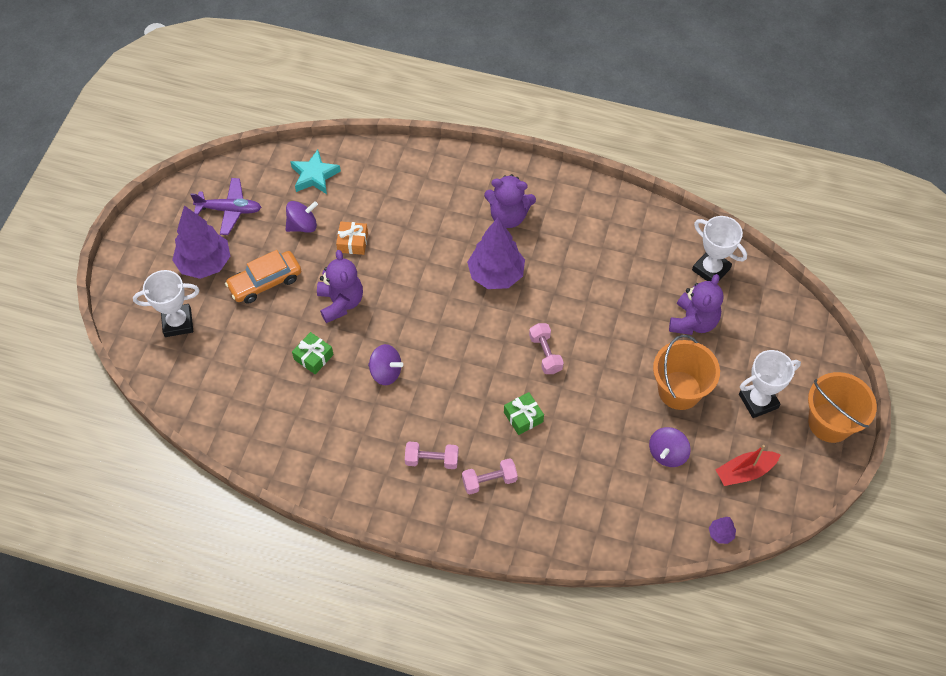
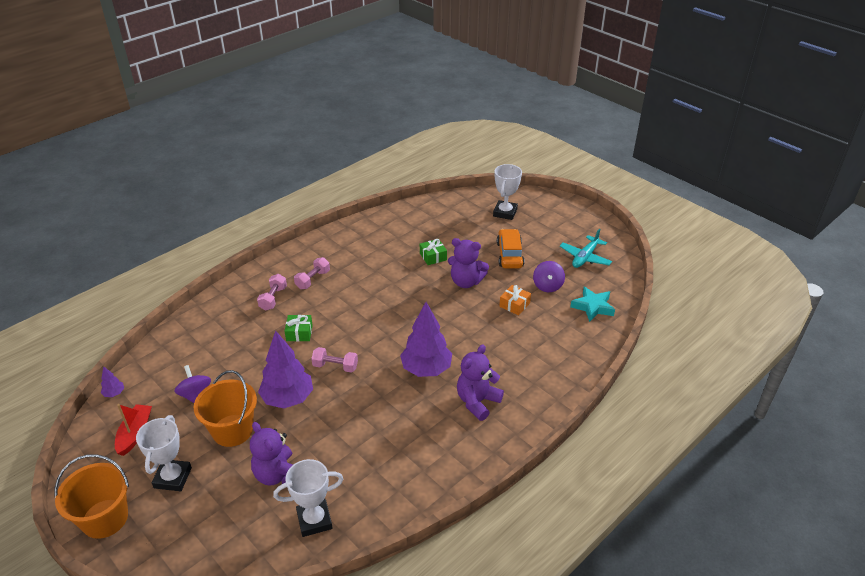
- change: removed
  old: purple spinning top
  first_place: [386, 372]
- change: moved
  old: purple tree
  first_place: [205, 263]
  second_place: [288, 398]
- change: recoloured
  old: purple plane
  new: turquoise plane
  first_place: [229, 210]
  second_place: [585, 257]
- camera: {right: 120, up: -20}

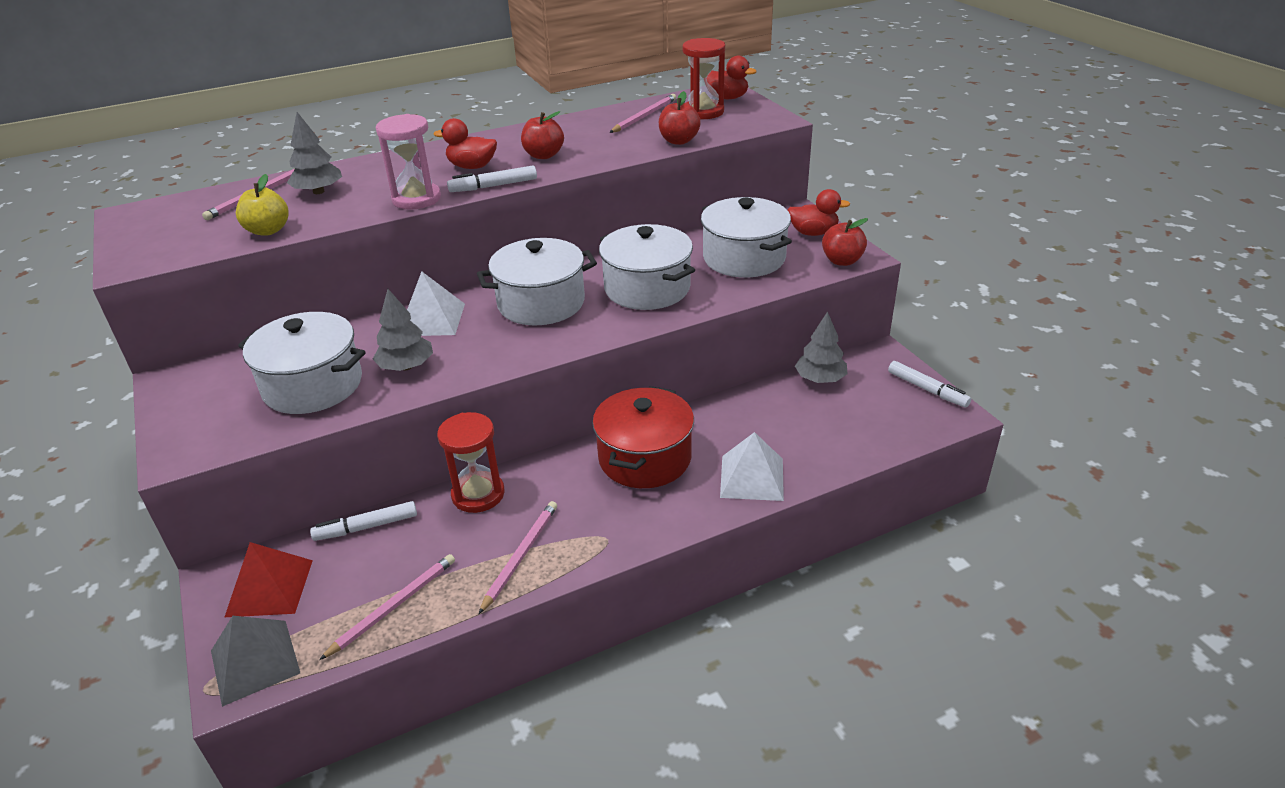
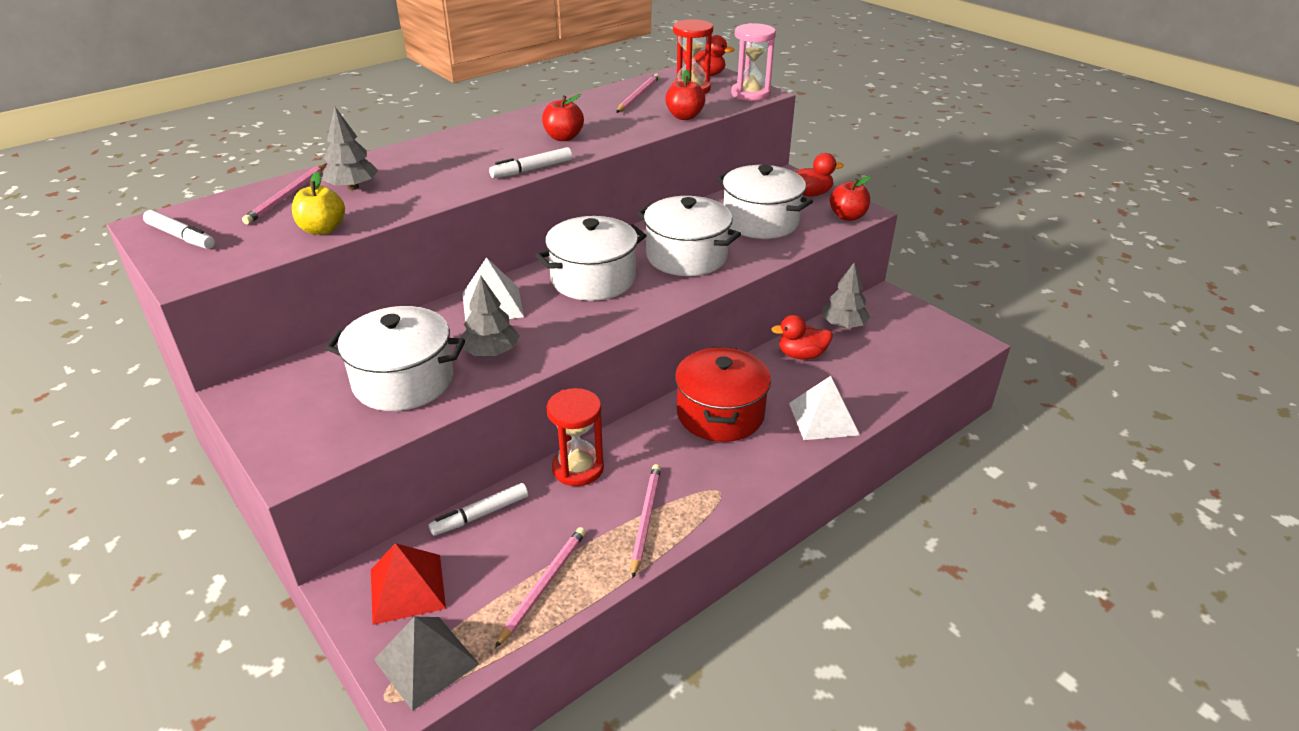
- change: moved
  old: pink hourglass
  first_place: [416, 199]
  second_place: [750, 94]
- change: moved
  old: red duck
  first_place: [472, 167]
  second_place: [801, 355]
- change: moved
  old: white marker
  first_place: [927, 389]
  second_place: [181, 236]
- camera: {right: -15, up: 0}

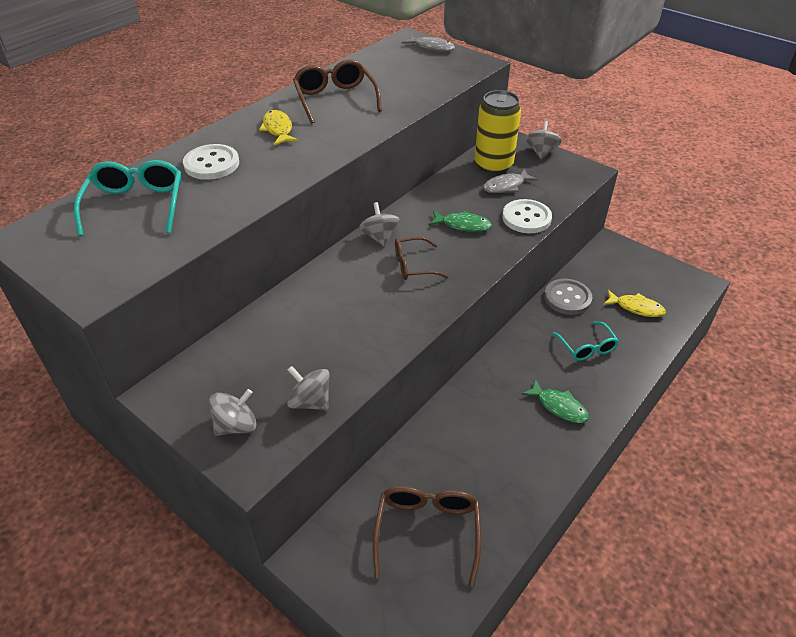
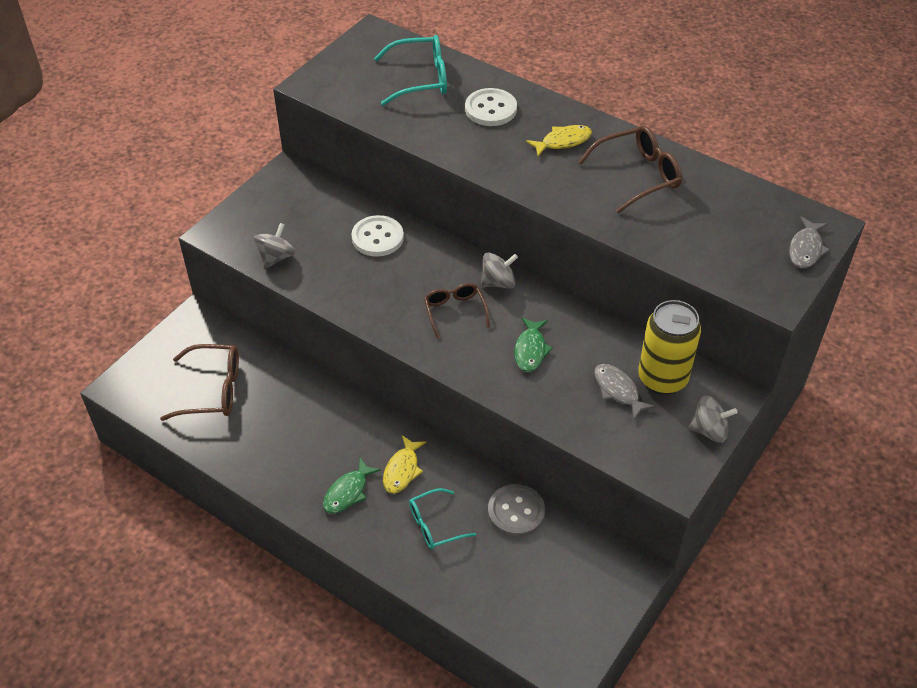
- change: removed
  old: grey spinning top
  first_place: [236, 425]
- change: moved
  old: white button
  first_place: [526, 218]
  second_place: [377, 237]
- change: moved
  old: yellow fish
  first_place: [636, 308]
  second_place: [402, 470]
- camera: {right: 85, up: 5}

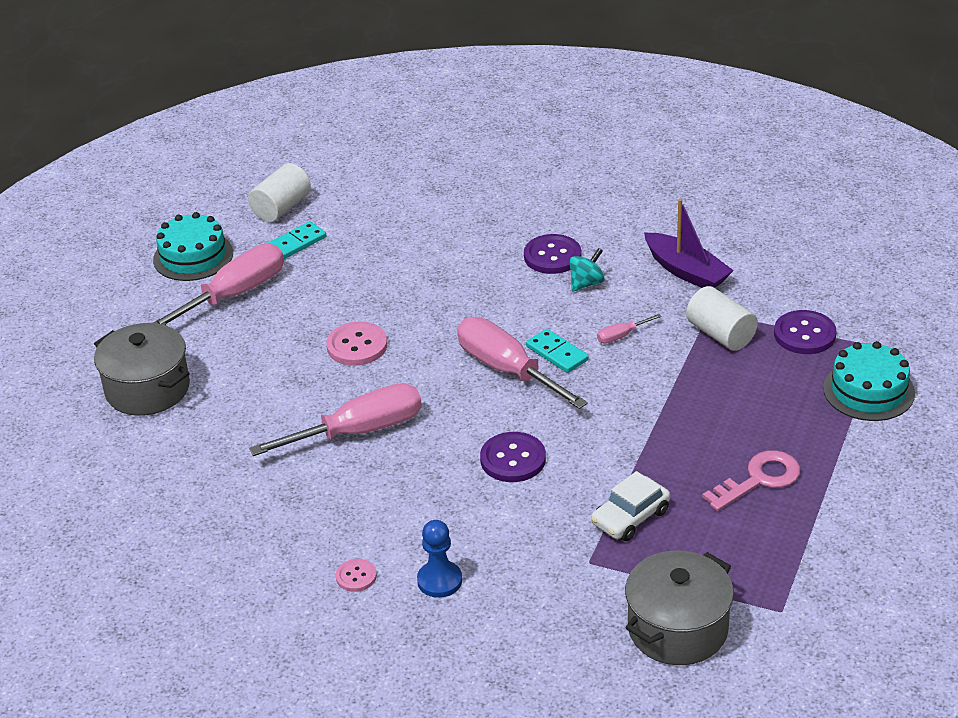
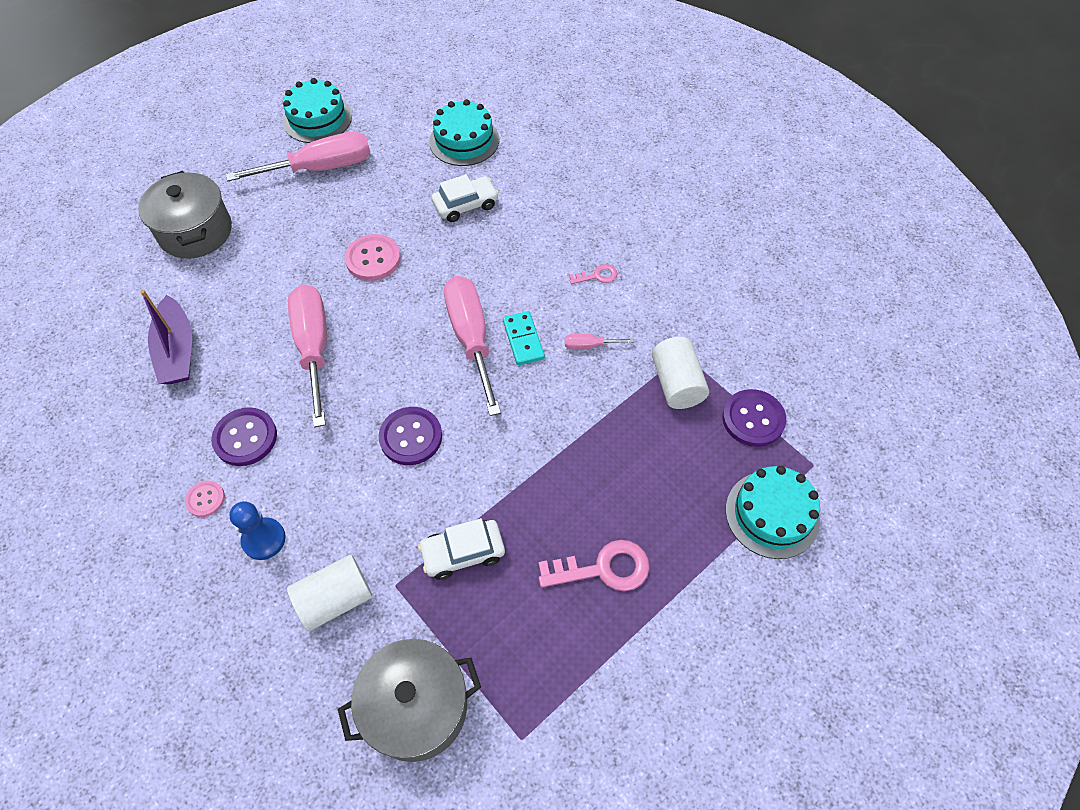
- change: removed
  old: turquoise domino
  first_place: [296, 243]
- change: added
  new: turquoise cake
  second_place: [464, 140]
- change: added
  new: white car
  second_place: [465, 205]
- change: moved
  old: white cylinder
  first_place: [281, 208]
  second_place: [335, 599]
- change: moved
  old: purple button
  first_place: [552, 256]
  second_place: [245, 438]
- change: moved
  old: purple boat
  first_place: [686, 271]
  second_place: [177, 351]
- change: replaced
  old: turquoise spinning top
  new: pink key
  first_place: [586, 283]
  second_place: [597, 276]
- change: turned
  old: pink screwdriver
  first_place: [359, 431]
  second_place: [314, 347]
  degrees: -105
- camera: {right: 25, up: 20}

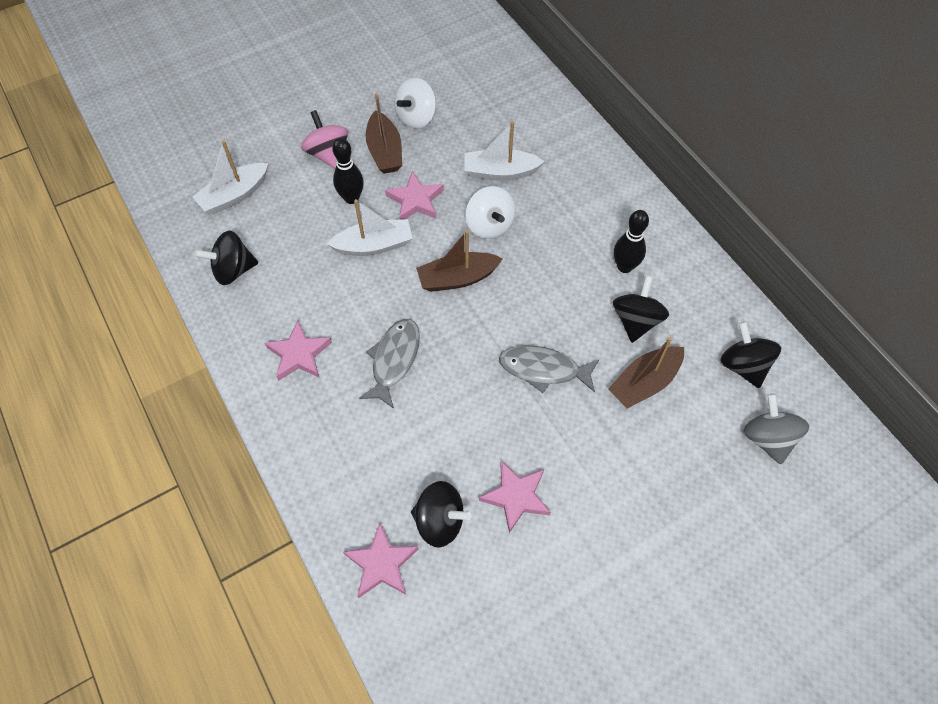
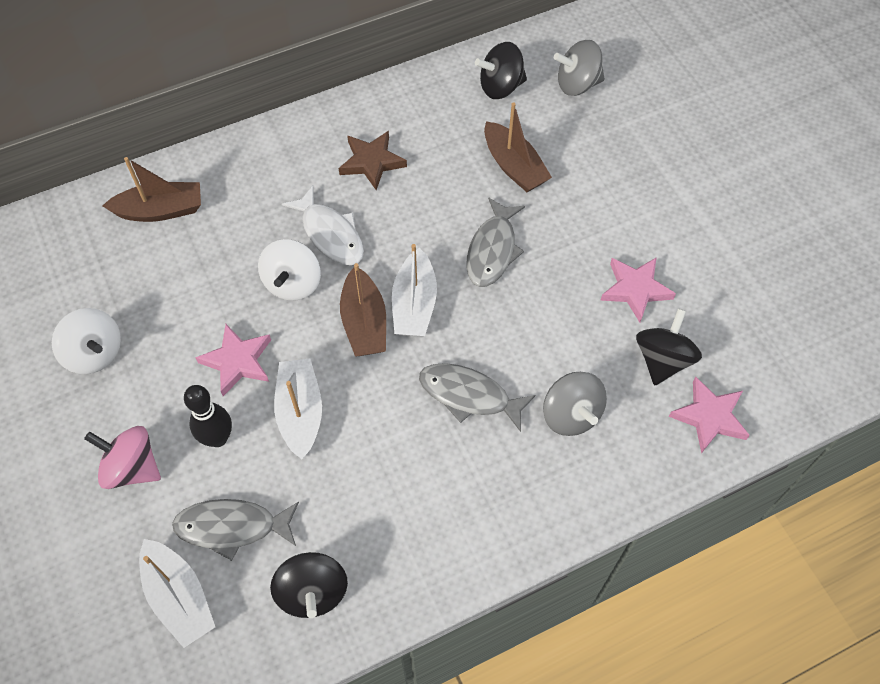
- change: removed
  old: pink star
  first_place: [299, 354]
- change: removed
  old: black spinning top
  first_place: [636, 321]
- change: added
  new: grey fish
  second_place: [232, 527]
- change: added
  new: white fish
  second_place: [330, 234]
- change: added
  new: grey spinning top
  second_place: [571, 415]
- change: moved
  old: brown boat
  first_place: [385, 151]
  second_place: [160, 210]
- change: moved
  old: white boat
  first_place: [500, 172]
  second_place: [414, 304]
- change: replaced
  old: black bowling pin
  new: brown star
  first_place: [624, 266]
  second_place: [372, 162]
- change: turned
  old: pink spinning top
  first_place: [328, 154]
  second_place: [132, 468]
  degrees: 45
- change: turned
  old: white spinning top
  first_place: [489, 225]
  second_place: [293, 283]
  degrees: 120
- camera: {right: -85, up: 0}

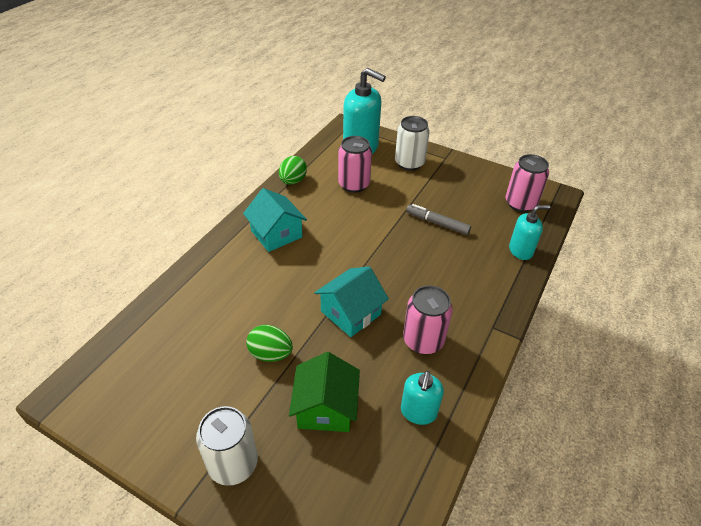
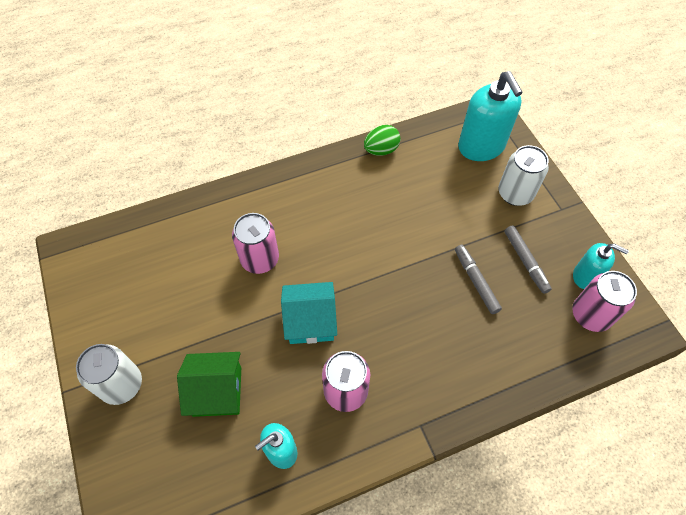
- change: removed
  old: turquoise house
  first_place: [276, 234]
- change: removed
  old: green egg
  first_place: [270, 354]
- change: added
  new: grey marker
  second_place: [525, 261]
- change: moved
  old: pink can
  first_place: [354, 184]
  second_place: [260, 259]
- change: moved
  old: turquoise soap dispenser
  first_place: [521, 251]
  second_place: [585, 276]
- change: turned
  old: green house
  first_place: [325, 408]
  second_place: [217, 391]
  degrees: 45
- camera: {right: 40, up: 15}

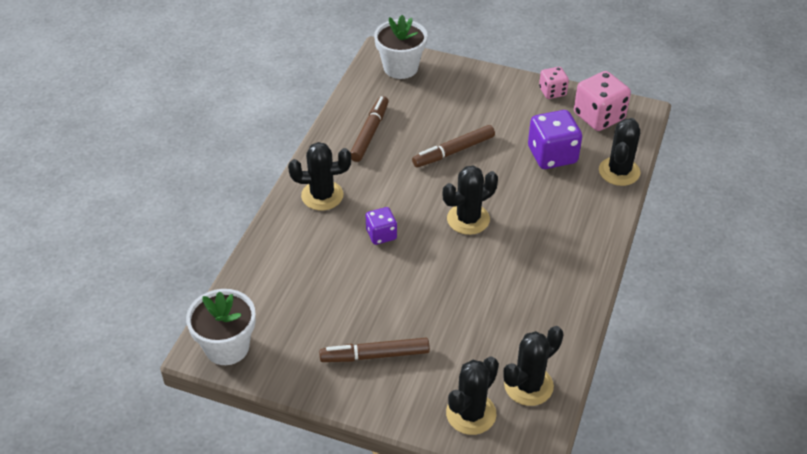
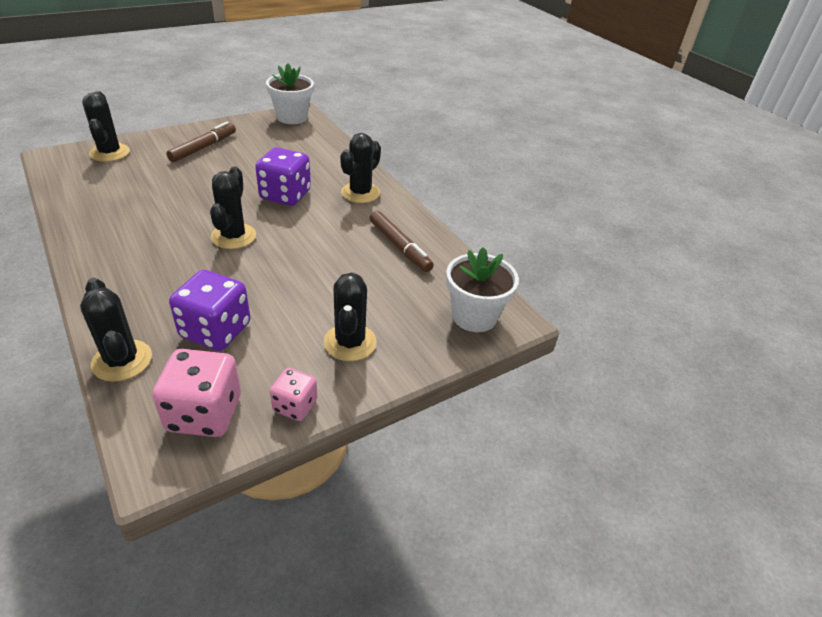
- change: removed
  old: brown marker
  first_place: [453, 151]
- change: moved
  old: black cactus
  first_place: [528, 385]
  second_place: [350, 342]
- change: resized
  old: purple dice
  first_place: [381, 235]
  second_place: [285, 195]
  factor: 1.72
- camera: {right: 125, up: -5}

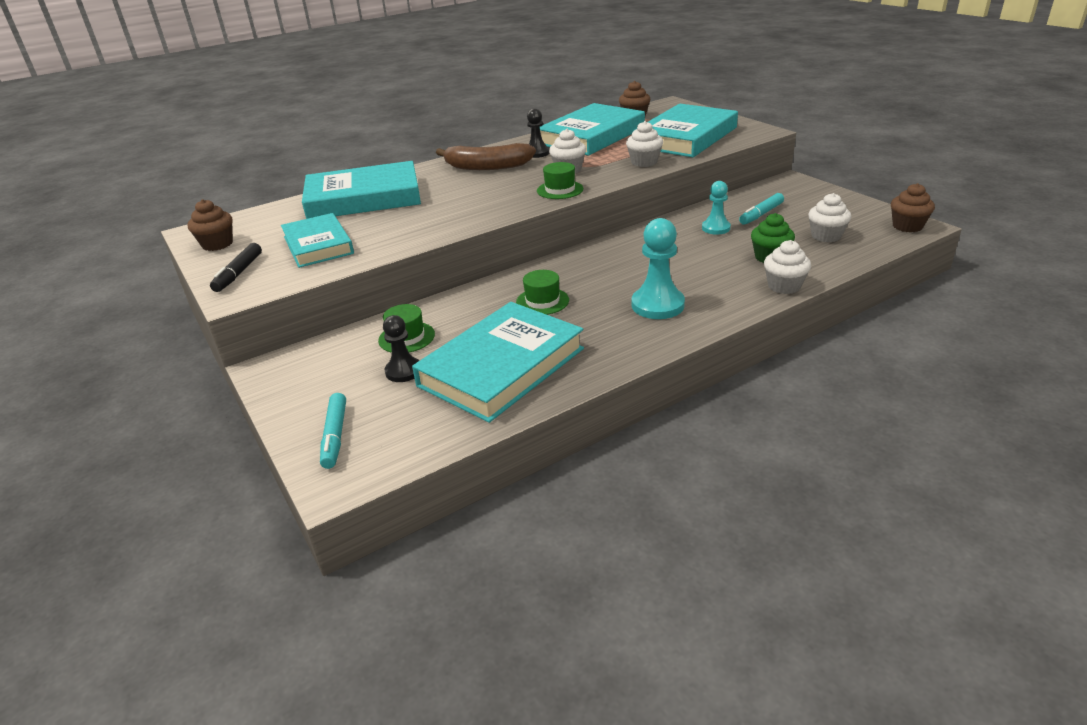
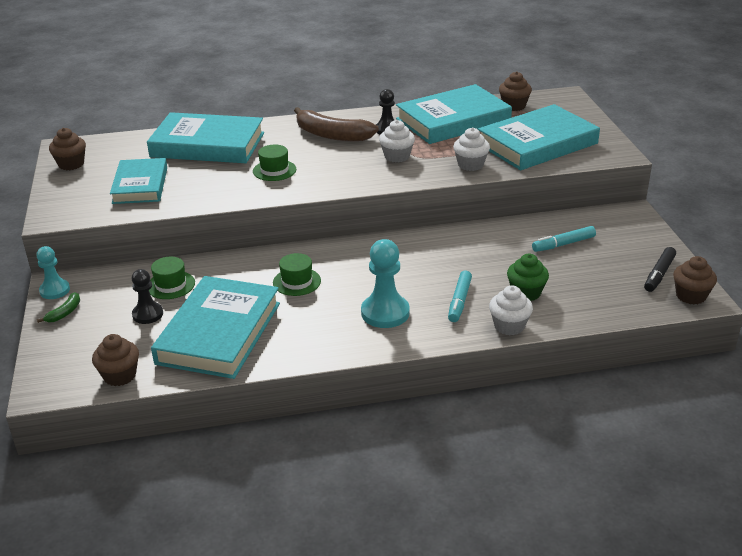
- change: removed
  old: white cupcake
  first_place: [826, 236]
- change: added
  new: green banana
  second_place: [64, 313]
- change: added
  new: brown cupcake
  second_place: [120, 375]
- change: moved
  old: black marker
  first_place: [239, 273]
  second_place: [659, 274]
- change: moved
  old: turquoise marker
  first_place: [335, 436]
  second_place: [459, 301]
- change: moved
  old: green hat
  first_place: [560, 190]
  second_place: [274, 170]
- change: moved
  old: turquoise pawn
  first_place: [716, 228]
  second_place: [55, 290]
- change: turned
  old: turquoise book
  first_place: [502, 367]
  second_place: [219, 333]
  degrees: -45
- camera: {right: 20, up: 0}

